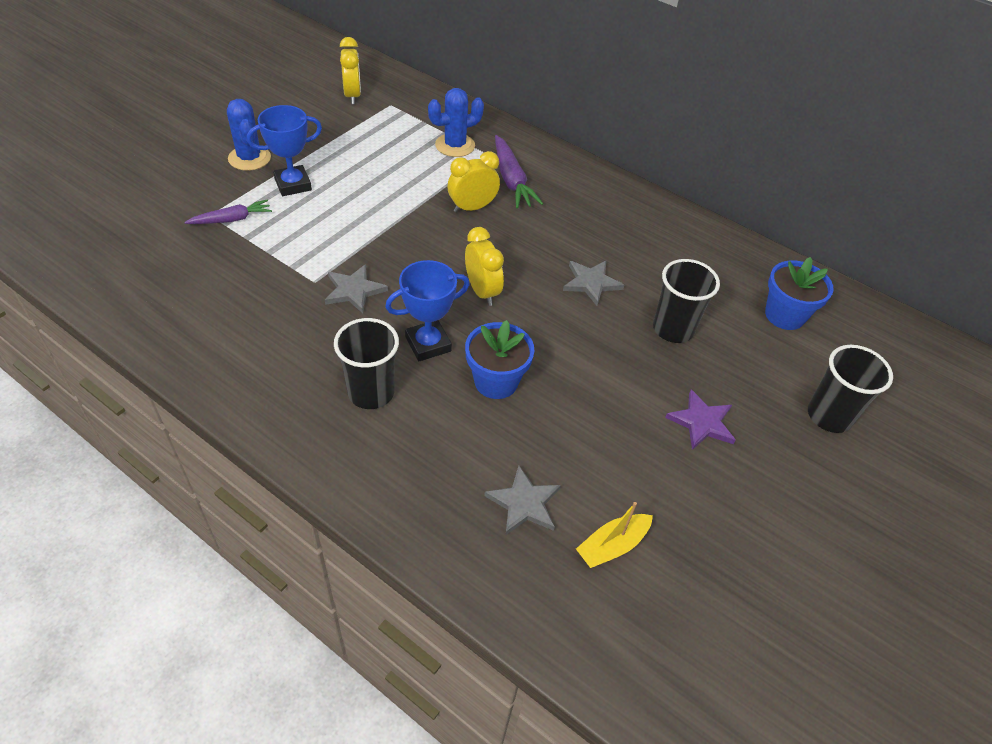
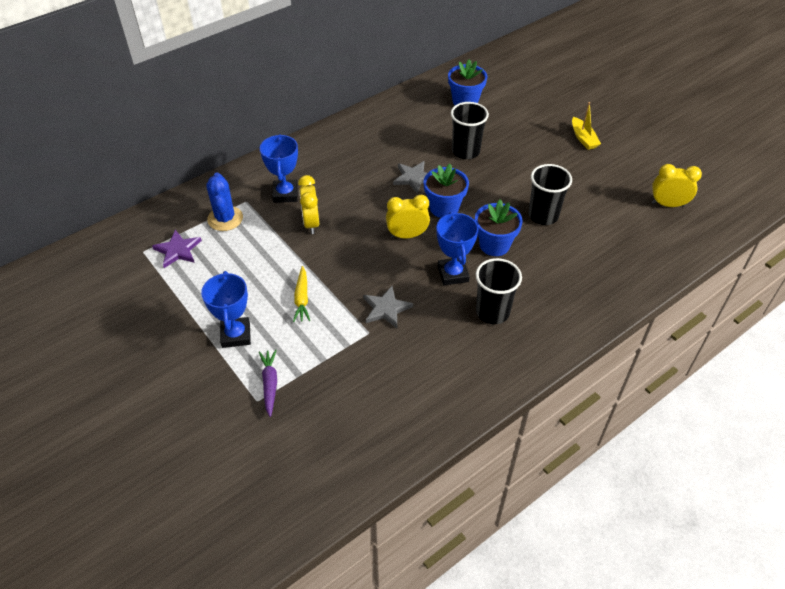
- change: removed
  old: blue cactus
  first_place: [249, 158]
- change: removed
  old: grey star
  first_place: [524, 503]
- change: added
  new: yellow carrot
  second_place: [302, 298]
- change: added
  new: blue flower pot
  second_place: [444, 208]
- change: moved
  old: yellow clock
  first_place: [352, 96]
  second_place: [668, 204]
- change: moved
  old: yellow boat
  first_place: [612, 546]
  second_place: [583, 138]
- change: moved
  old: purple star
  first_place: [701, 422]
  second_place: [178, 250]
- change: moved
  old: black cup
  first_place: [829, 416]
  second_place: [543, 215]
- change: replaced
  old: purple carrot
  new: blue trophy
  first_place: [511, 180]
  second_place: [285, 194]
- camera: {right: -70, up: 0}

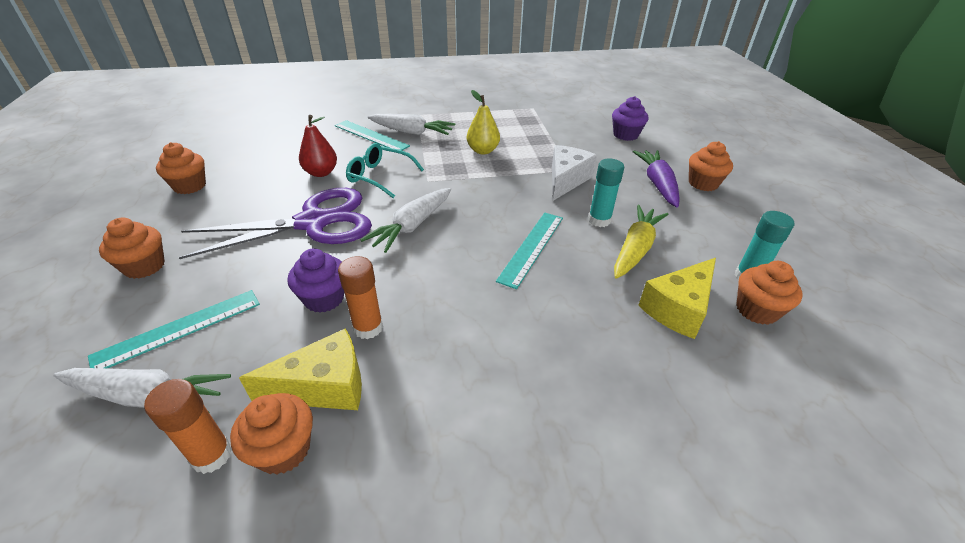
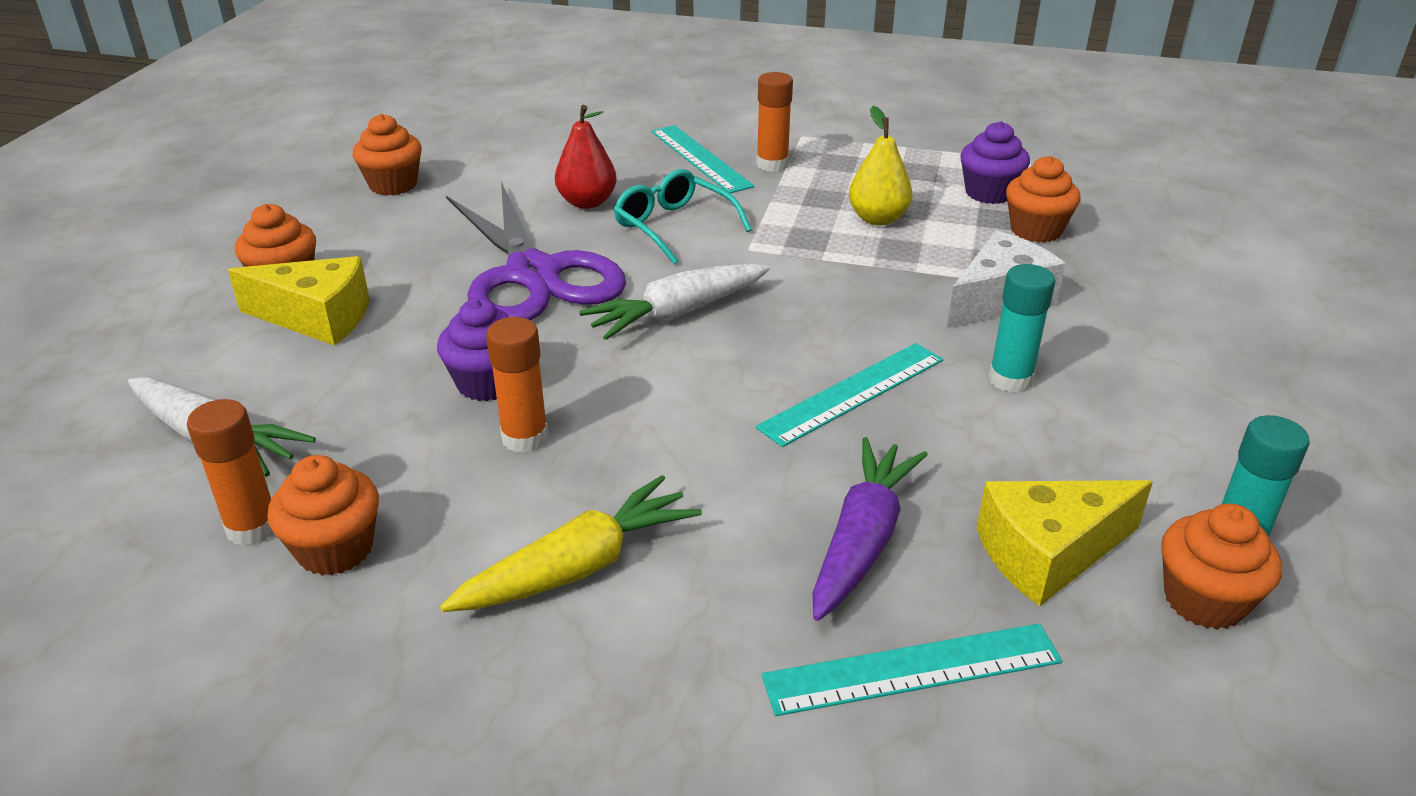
- change: moved
  old: turquoise ruler
  first_place: [179, 329]
  second_place: [912, 668]
- change: moved
  old: yellow cheese
  first_place: [324, 386]
  second_place: [317, 317]
- change: moved
  old: purple cupcake
  first_place: [625, 135]
  second_place: [989, 193]
- change: moved
  old: yellow carrot
  first_place: [635, 249]
  second_place: [579, 567]
- change: moved
  old: purple carrot
  first_place: [657, 184]
  second_place: [862, 540]
- change: moved
  old: orange cupcake
  first_place: [703, 183]
  second_place: [1036, 230]
- change: replaced
  old: white carrot
  new: orange glue stick
  first_place: [411, 132]
  second_place: [772, 164]
- change: turned
  old: purple scissors
  first_place: [313, 222]
  second_place: [533, 274]
  degrees: 60
- camera: {right: 25, up: -5}

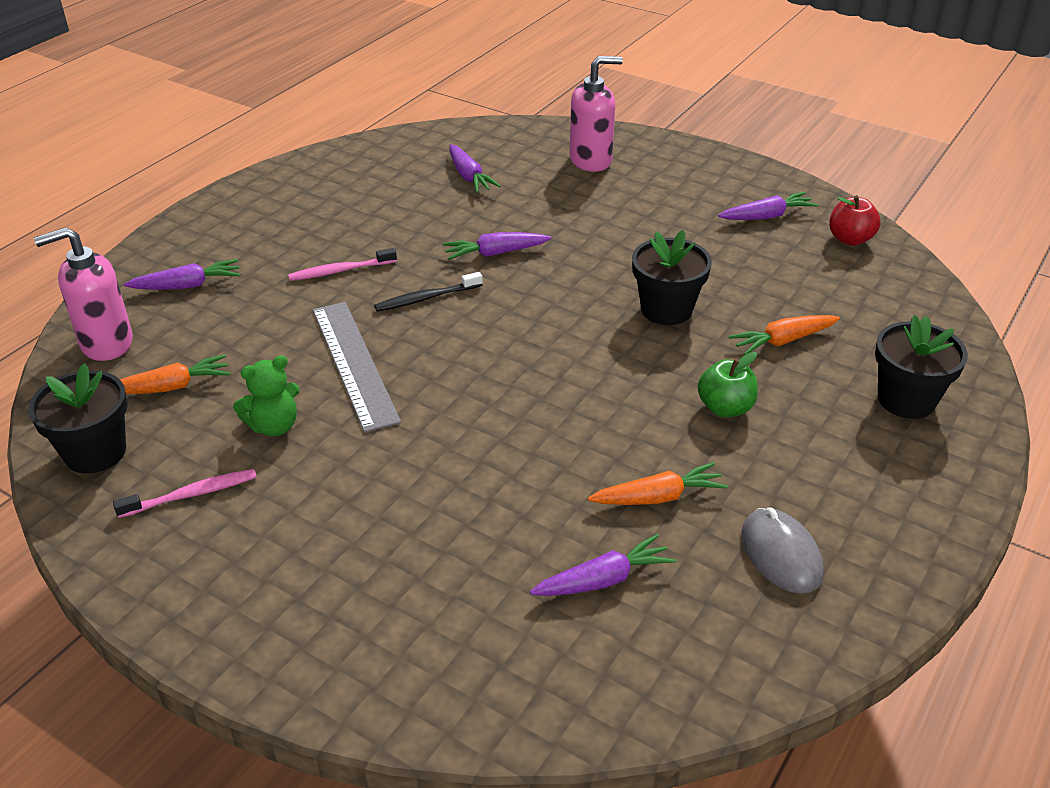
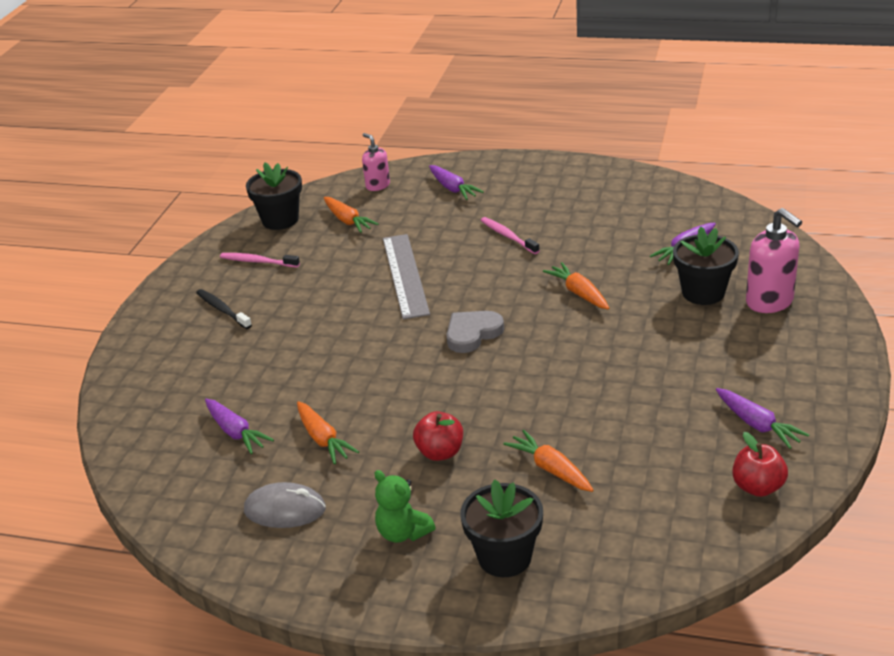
- change: added
  new: grey heart
  second_place: [472, 334]
- change: moved
  old: green teddy bear
  first_place: [274, 426]
  second_place: [403, 533]
- change: moved
  old: black toothbrush
  first_place: [426, 298]
  second_place: [222, 310]
- change: moved
  old: black flower pot
  first_place: [666, 309]
  second_place: [703, 293]
- change: recoloured
  old: purple carrot
  new: orange carrot
  first_place: [495, 253]
  second_place: [579, 293]
- change: recoloured
  old: green apple
  new: red apple
  first_place: [725, 408]
  second_place: [440, 452]
- change: turned
  old: pink toothbrush
  first_place: [191, 494]
  second_place: [258, 261]
  degrees: 150
- change: turned
  old: grey ruler
  first_place: [354, 363]
  second_place: [405, 275]
  degrees: -60
- change: turned
  old: grey mouse
  first_place: [781, 554]
  second_place: [285, 509]
  degrees: 45
- change: resized
  old: pink soap dispenser
  first_place: [106, 343]
  second_place: [377, 185]
  factor: 0.61
- camera: {right: 75, up: -5}

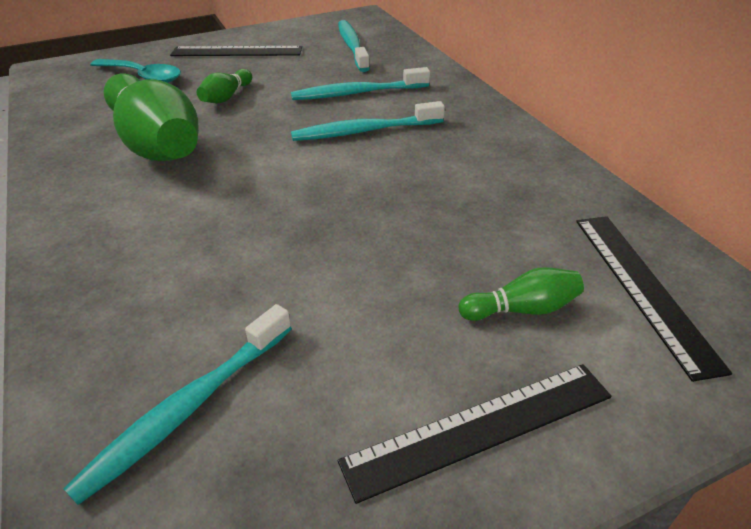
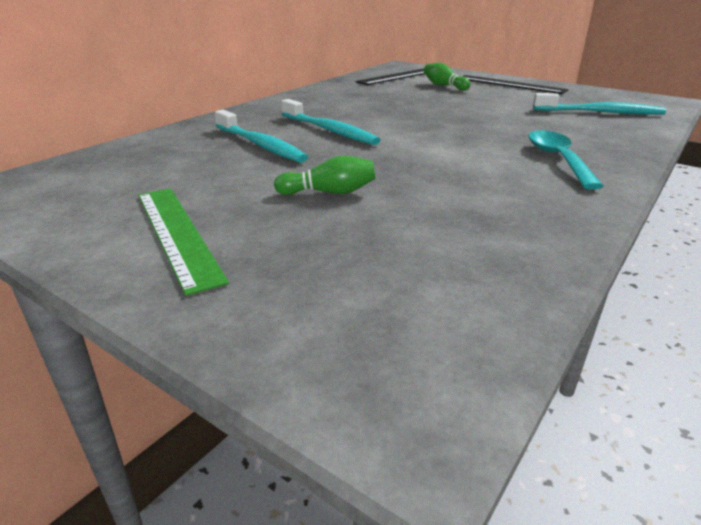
- change: removed
  old: green bowling pin
  first_place: [156, 143]
- change: removed
  old: turquoise toothbrush
  first_place: [352, 46]
- change: moved
  old: turquoise spoon
  first_place: [143, 76]
  second_place: [557, 159]
- change: recoloured
  old: black ruler
  new: green ruler
  first_place: [237, 51]
  second_place: [176, 234]
- camera: {right: -120, up: -10}

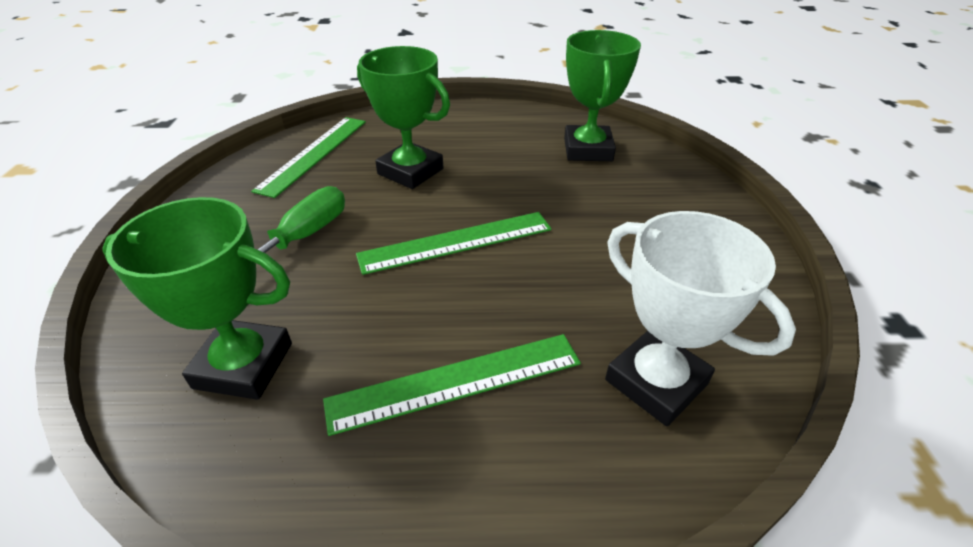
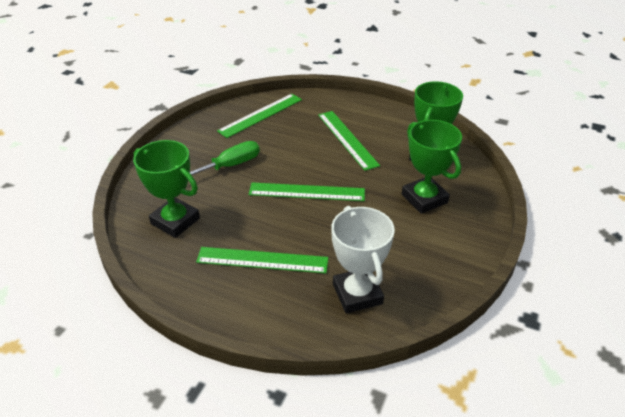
- change: added
  new: green ruler
  second_place: [347, 139]
- change: moved
  old: green trophy
  first_place: [410, 171]
  second_place: [424, 198]
- camera: {right: 25, up: 0}

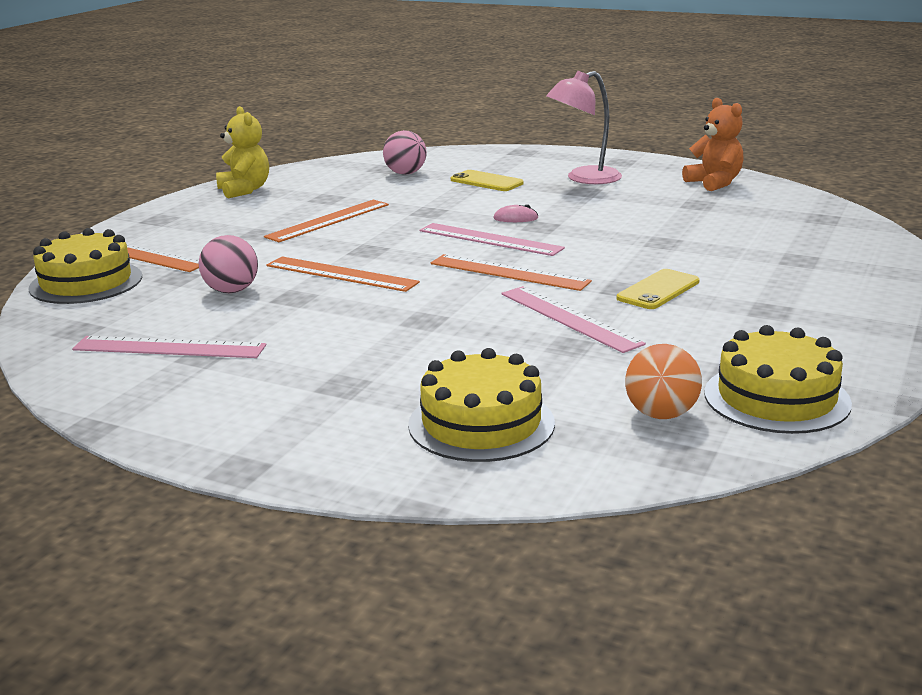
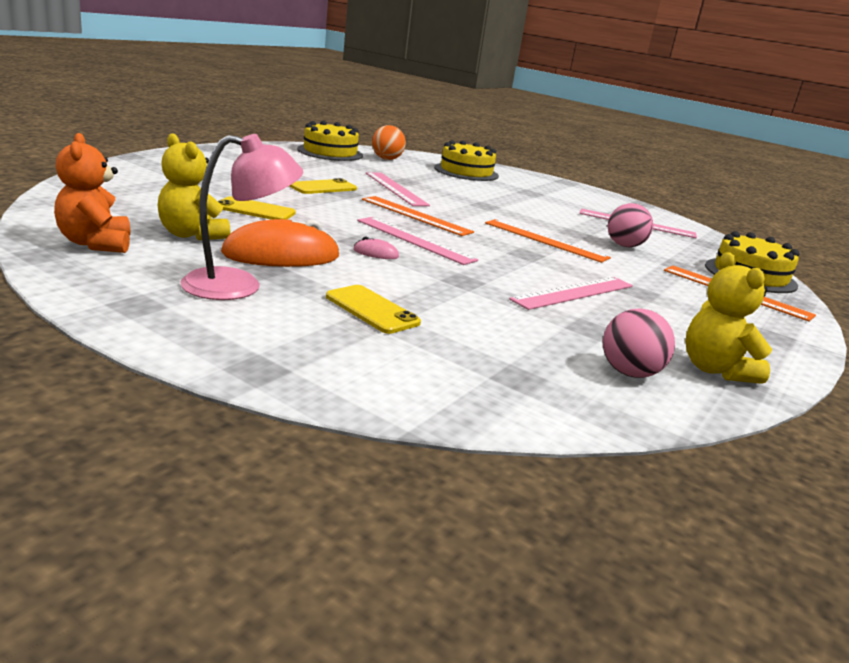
- change: added
  new: yellow teddy bear
  second_place: [191, 235]
- change: added
  new: yellow phone
  second_place: [255, 210]
- change: added
  new: orange mouse
  second_place: [281, 255]
- change: moved
  old: pink ball
  first_place: [405, 173]
  second_place: [629, 373]
- change: recoloured
  old: orange ruler
  new: pink ruler
  first_place: [328, 220]
  second_place: [574, 293]
- camera: {right: -175, up: 0}

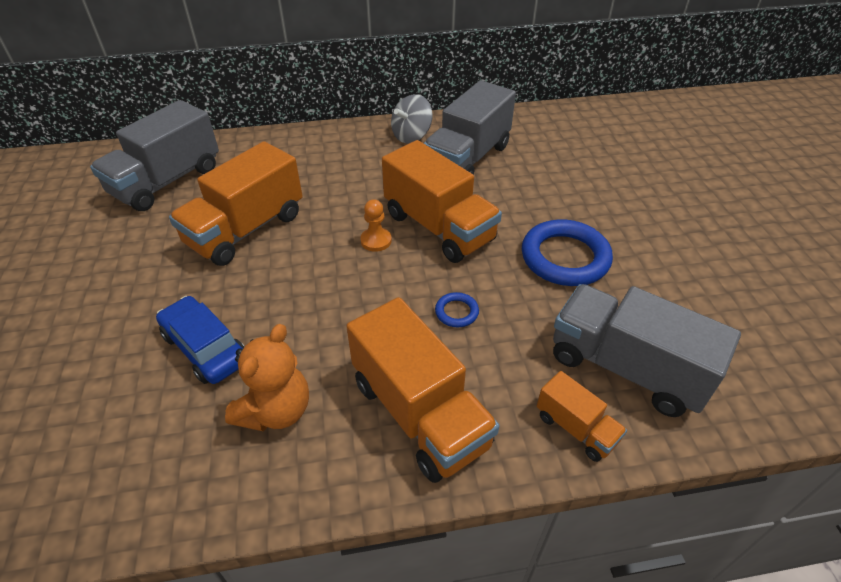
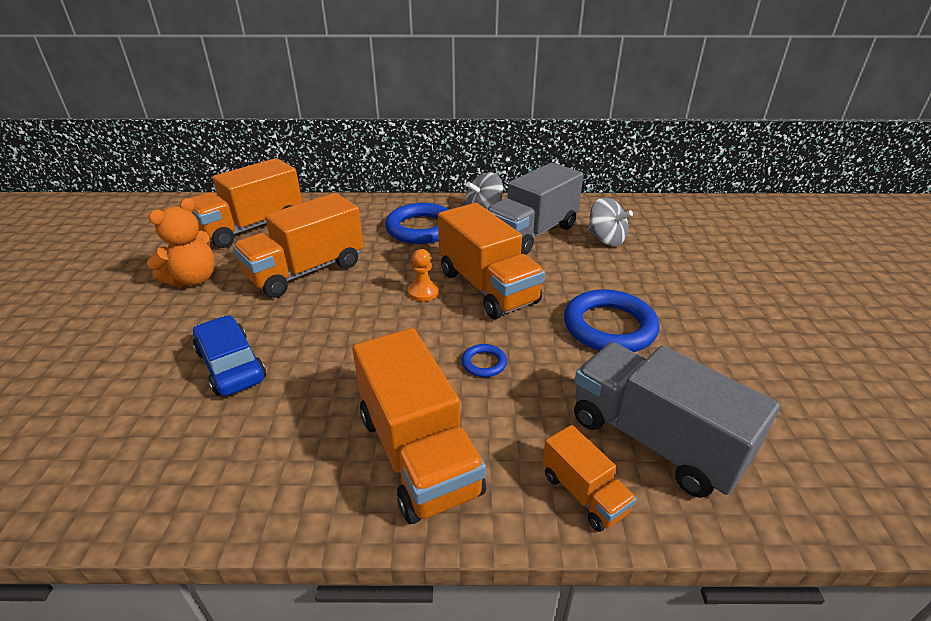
- change: added
  new: blue ring
  second_place: [421, 228]
- change: added
  new: grey spinning top
  second_place: [606, 239]
- change: moved
  old: orange teddy bear
  first_place: [276, 410]
  second_place: [193, 279]
- change: recoloured
  old: grey truck
  new: orange truck
  first_place: [167, 181]
  second_place: [252, 227]
- camera: {right: 10, up: -10}

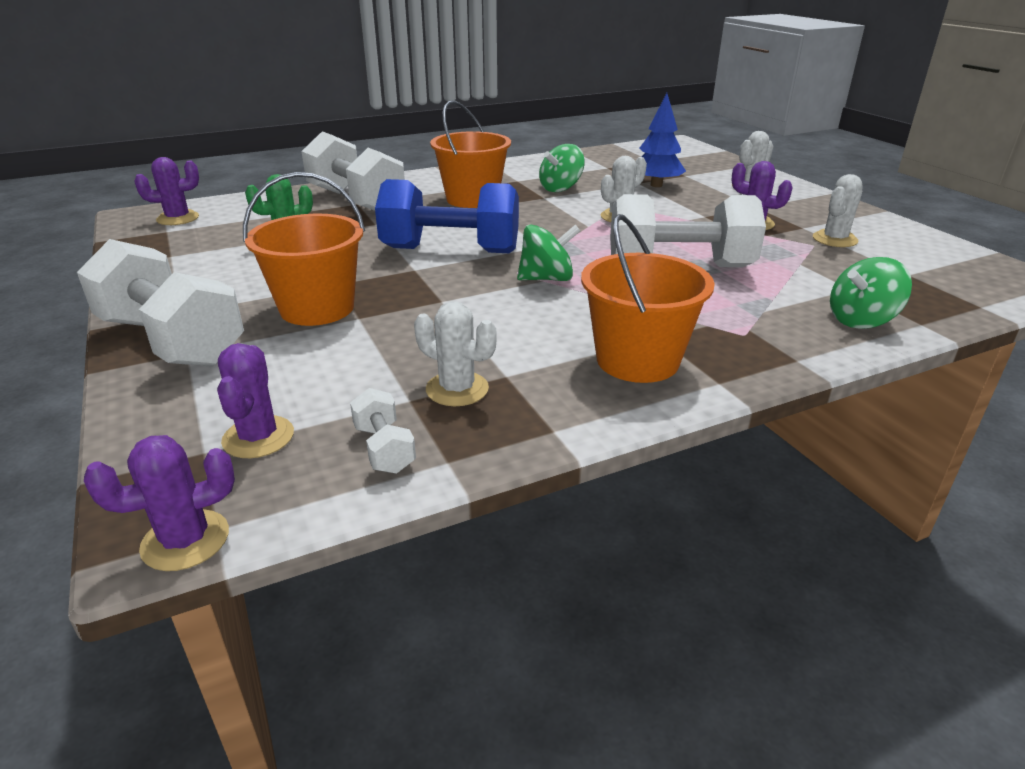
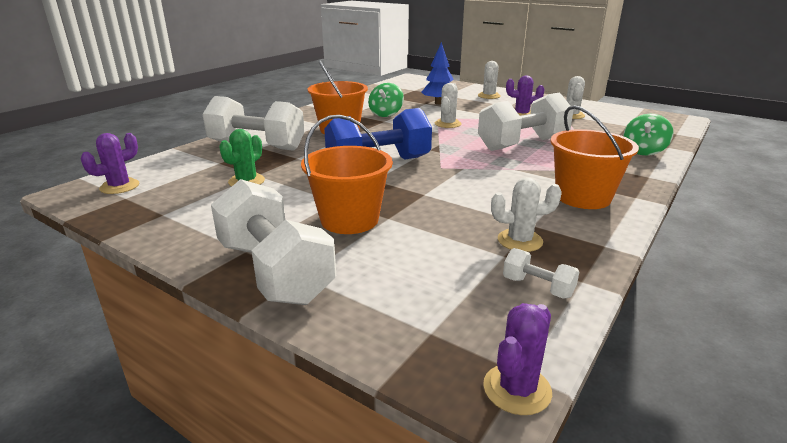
- change: removed
  old: purple cactus
  first_place: [258, 437]
- change: removed
  old: green spinning top
  first_place: [547, 279]
- change: turned
  old: white dumbbell
  first_place: [172, 341]
  second_place: [275, 272]
  degrees: 45
- camera: {right: -30, up: -5}

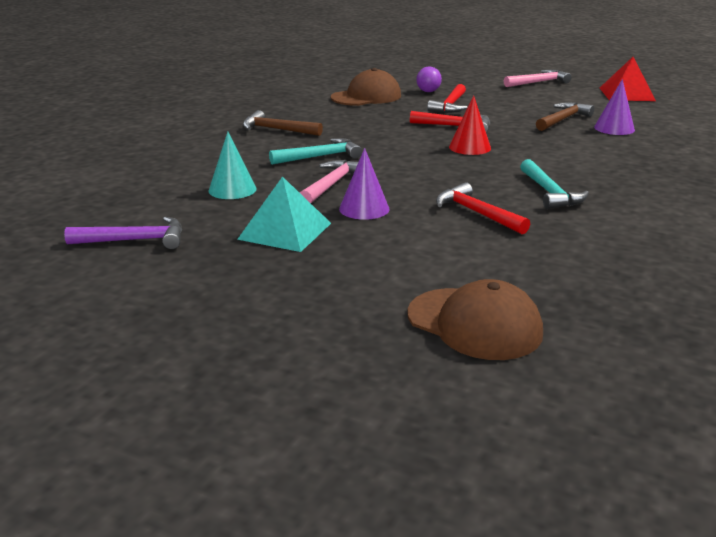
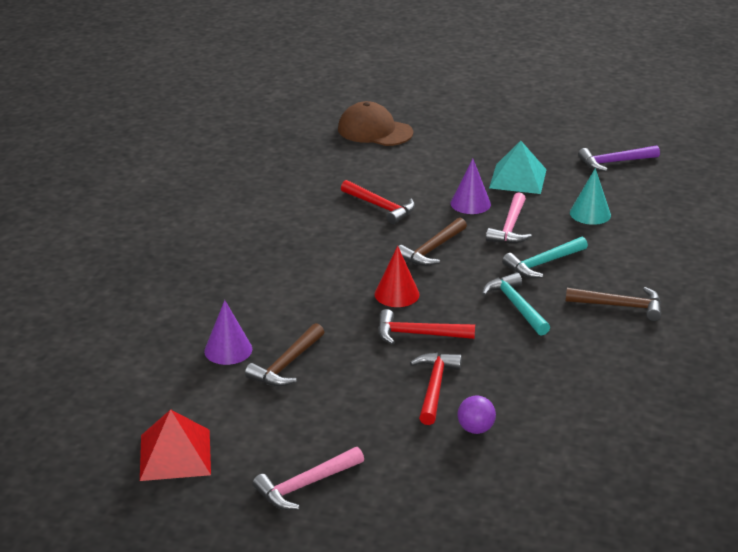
- change: removed
  old: brown cap
  first_place: [366, 97]
- change: added
  new: brown hammer
  second_place: [432, 250]
- change: moved
  old: turquoise hammer
  first_place: [550, 193]
  second_place: [516, 305]
- camera: {right: 170, up: 5}

